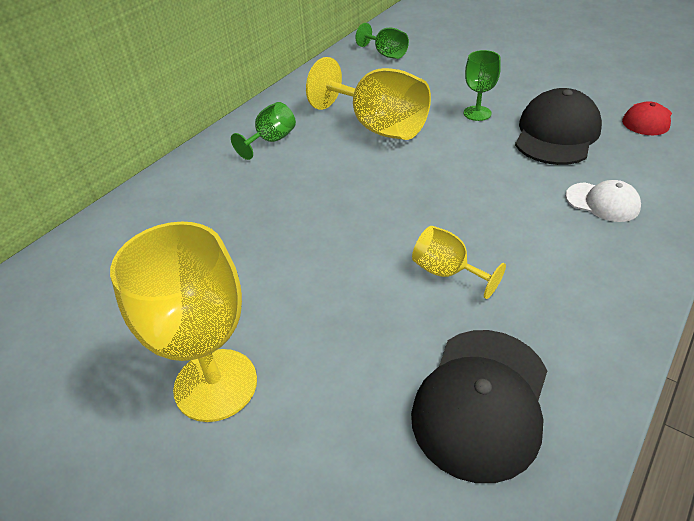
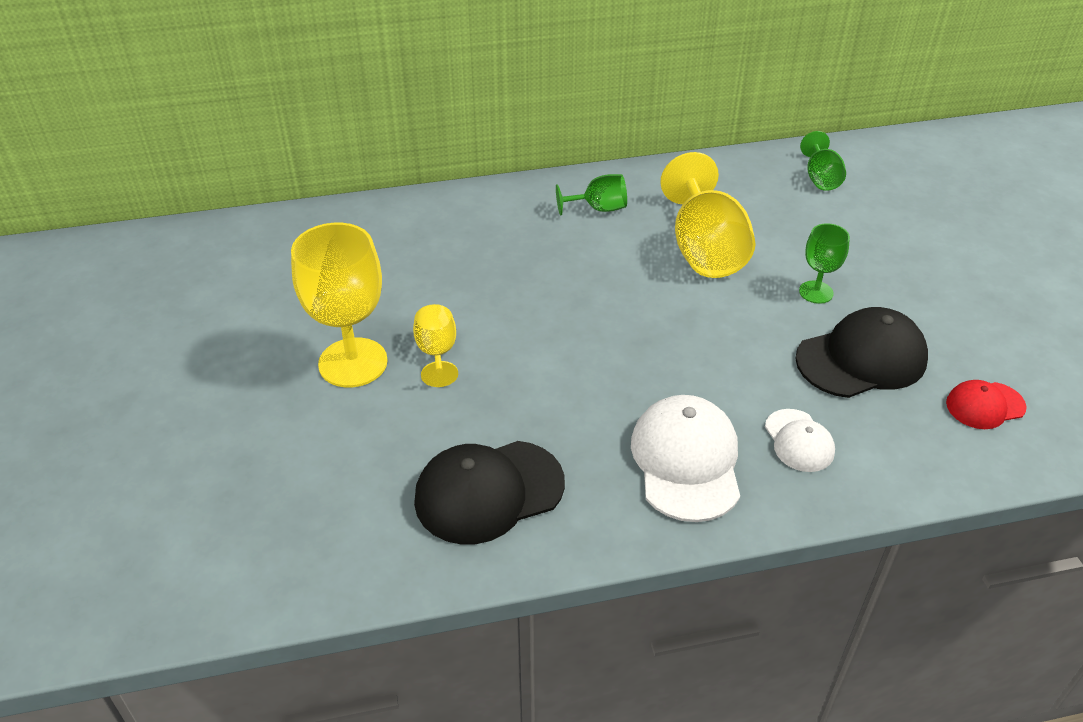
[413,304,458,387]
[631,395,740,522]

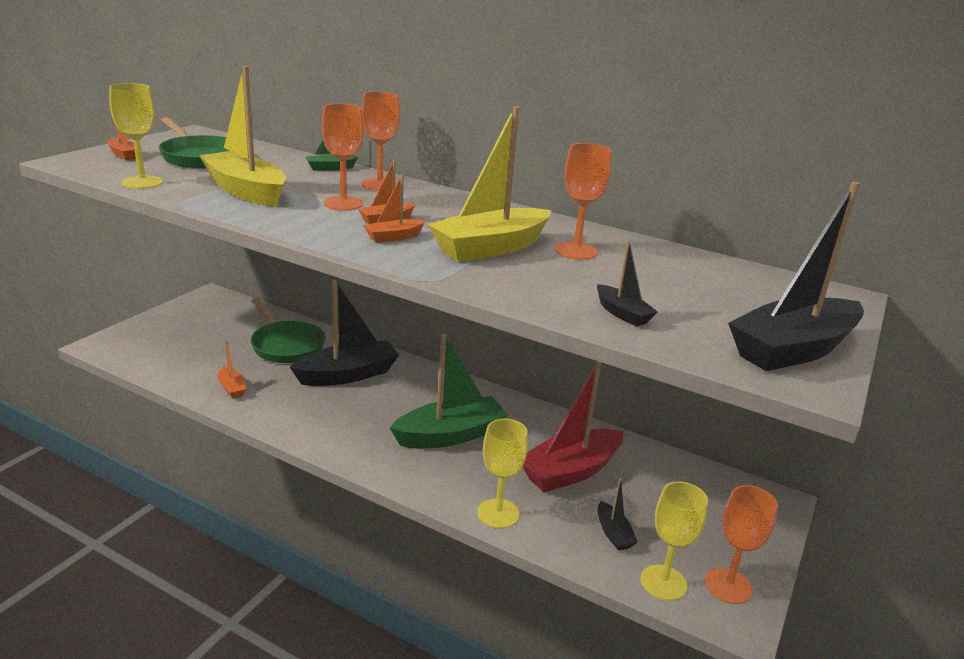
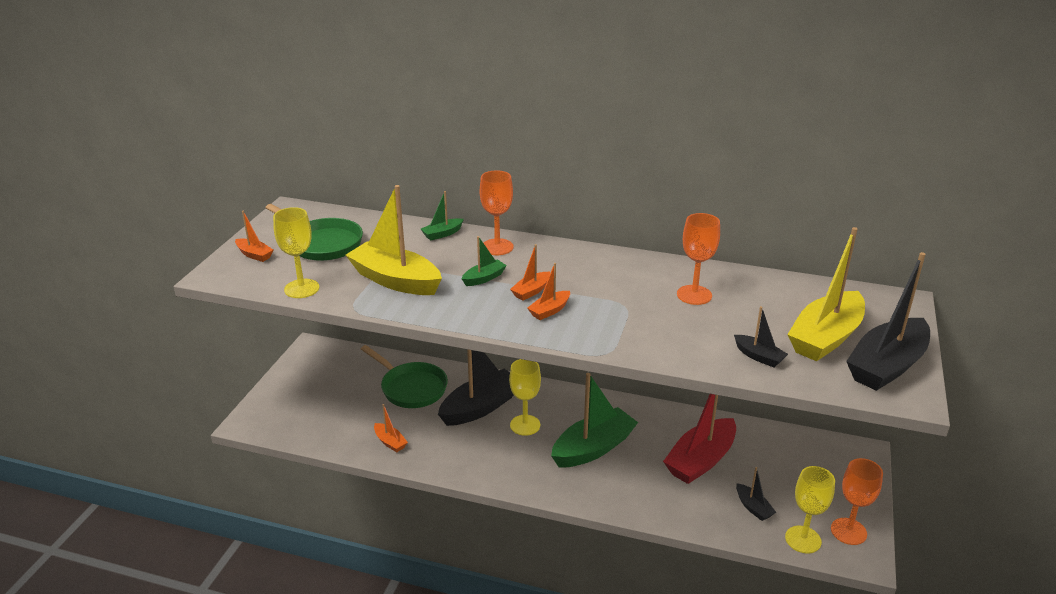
[462,236,507,286]
[787,227,865,361]
[509,359,541,436]

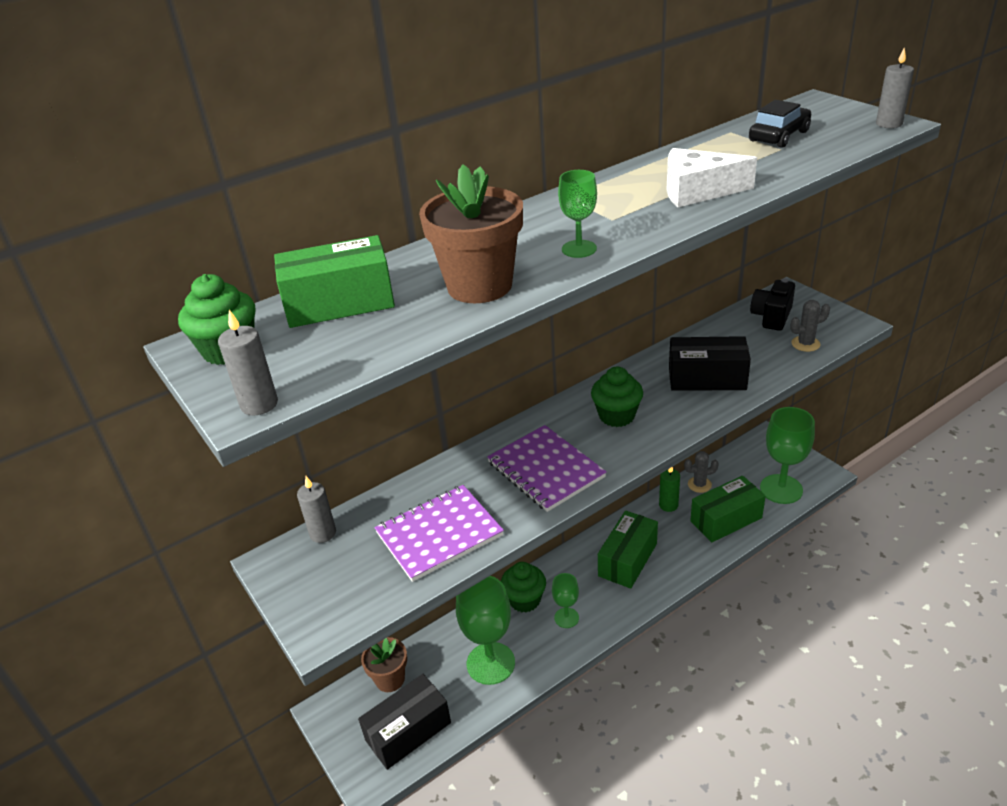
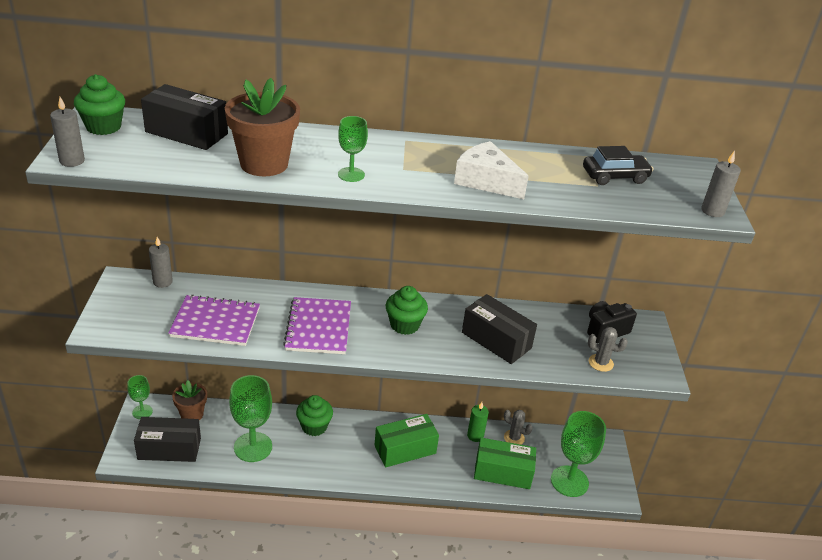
[141,84,228,150]
[127,375,153,419]

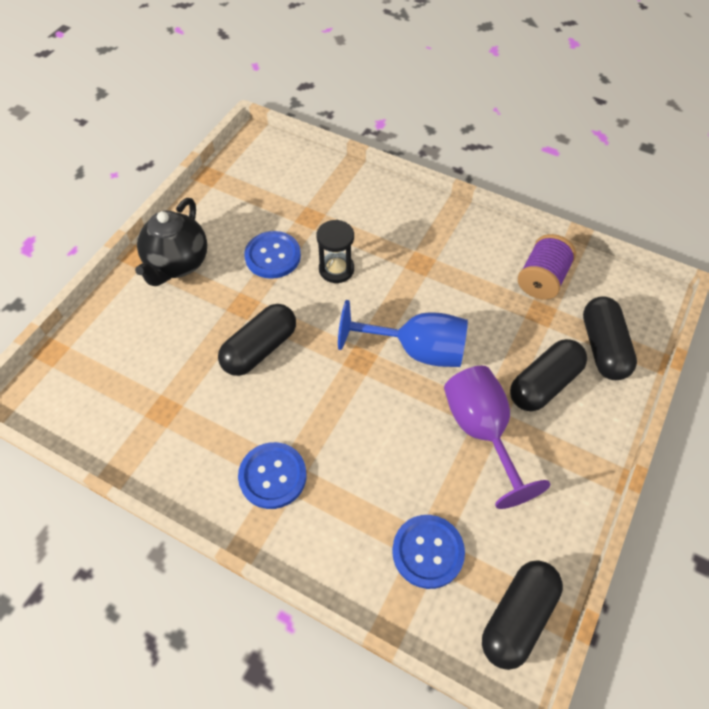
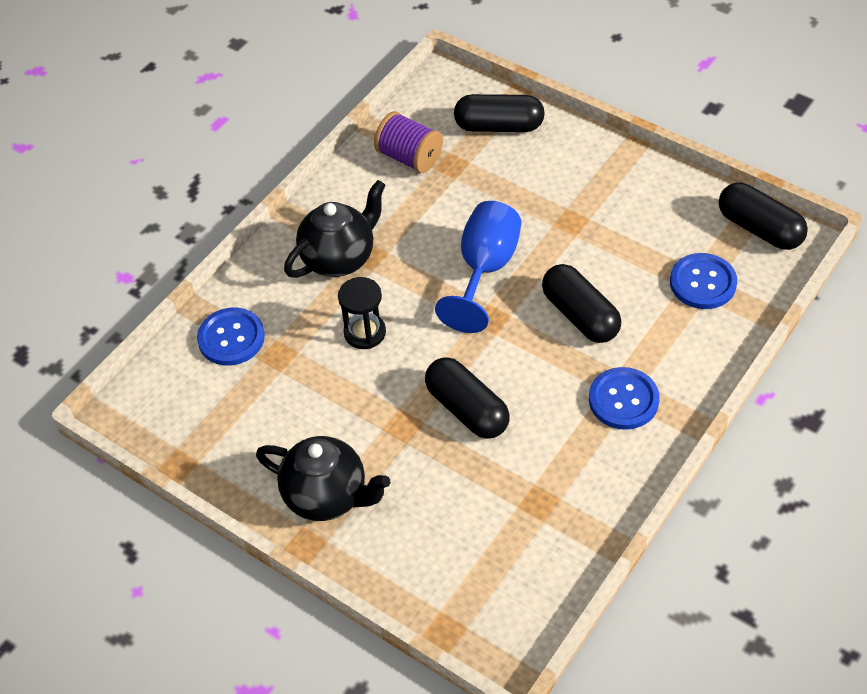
[197,308,265,366]
[542,264,621,343]
[444,366,550,509] (first image)
[284,180,386,278]

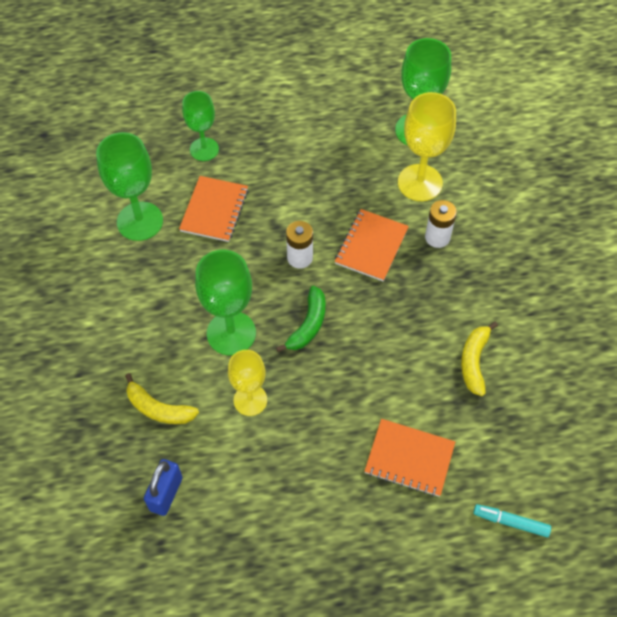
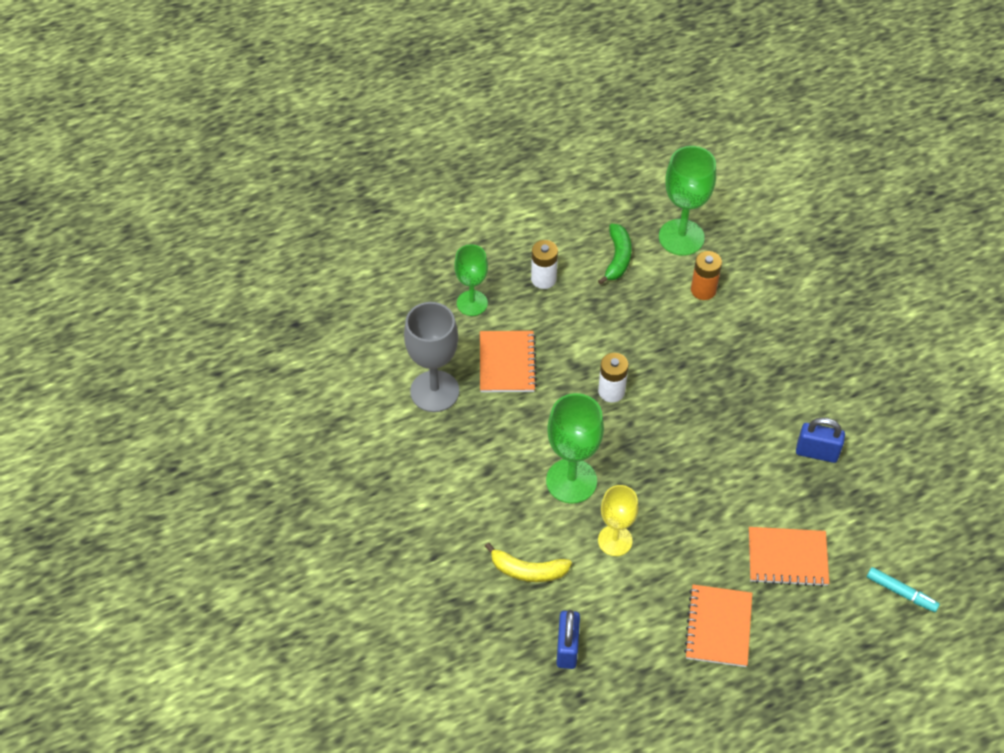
[691,251,722,300]
[404,302,459,412]
[531,240,558,289]
[684,584,752,667]
[598,223,631,285]
[796,417,845,463]
[867,567,940,612]

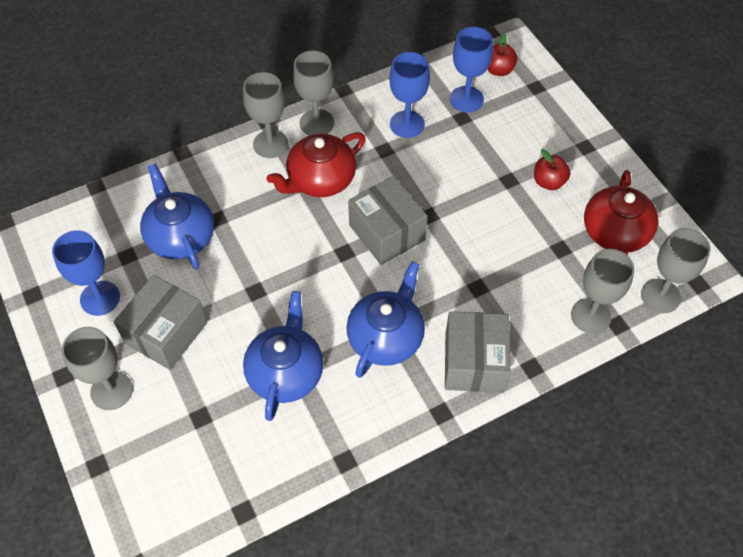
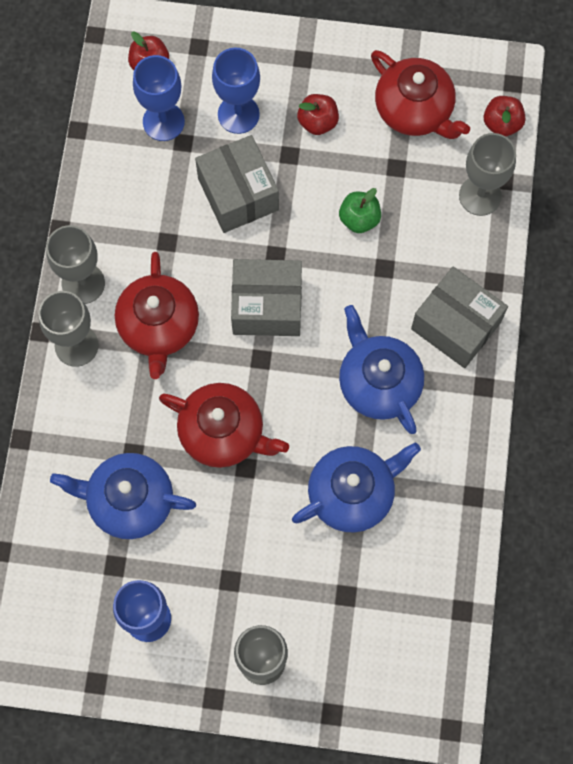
[212,48,260,134]
[484,96,525,137]
[195,135,279,233]
[292,443,421,533]
[339,188,381,233]
[159,383,289,468]

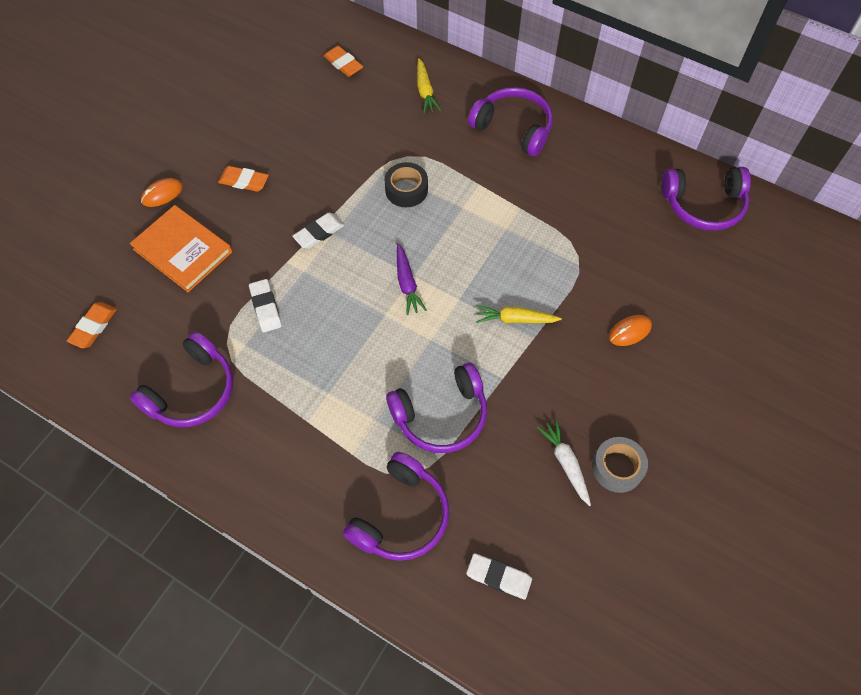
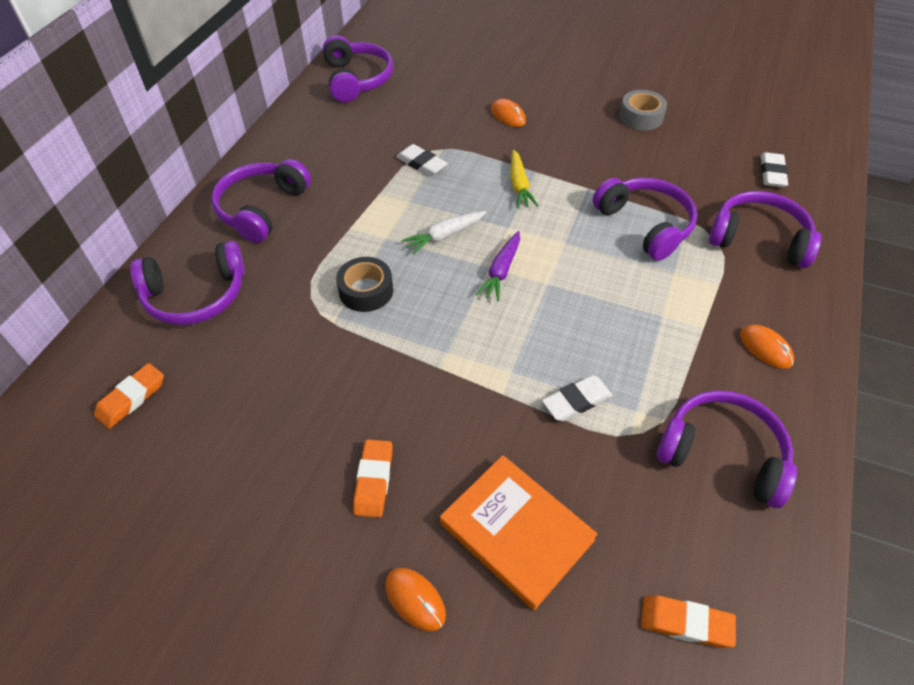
[130,241,245,325]
[440,455,598,610]
[396,144,448,176]
[476,231,520,301]
[402,211,486,254]
[740,325,794,369]

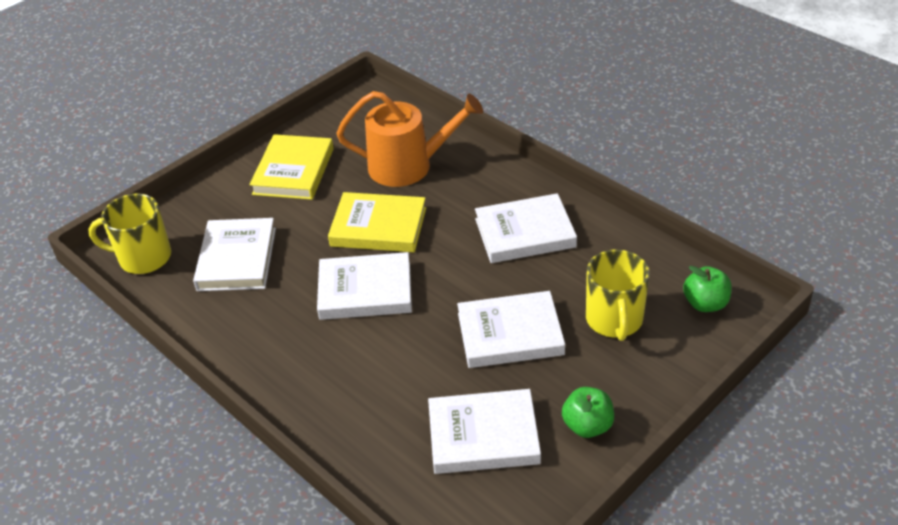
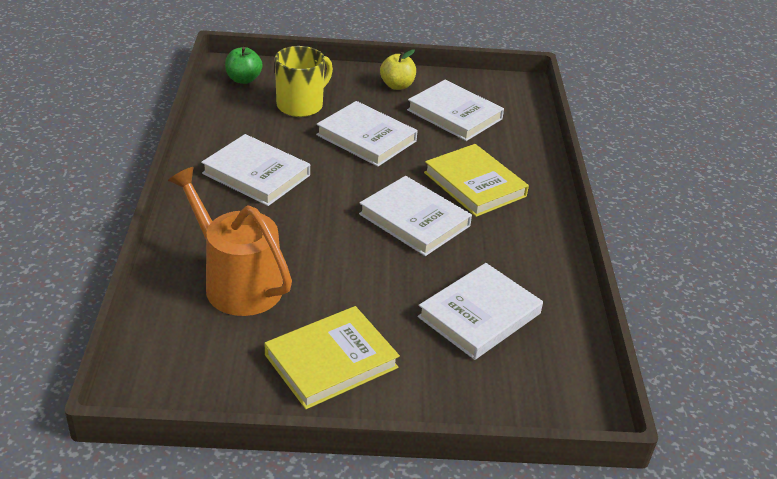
[424,144,529,217]
[88,193,171,274] (first image)
[380,49,416,90]

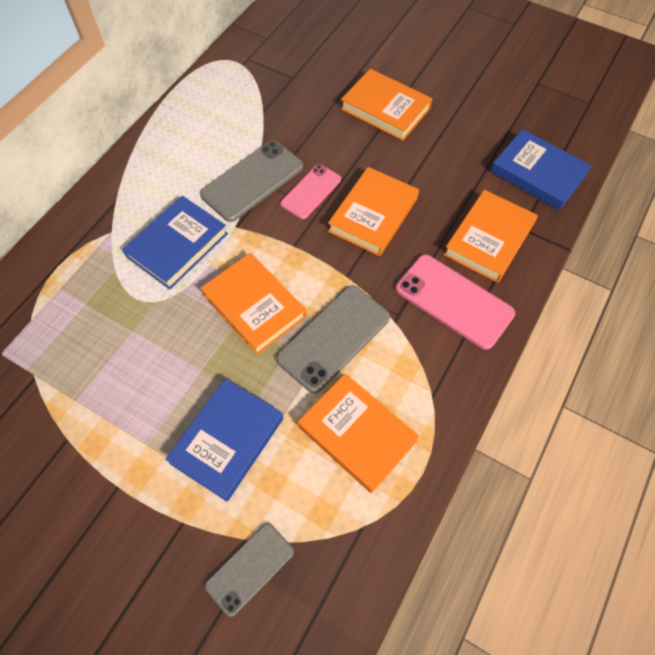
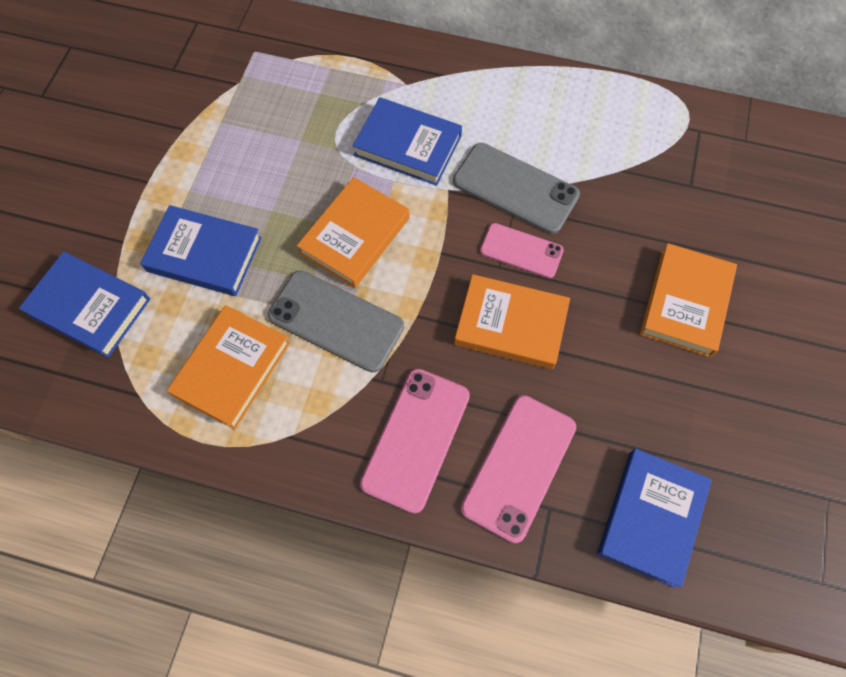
[461,395,577,543]
[19,252,150,358]

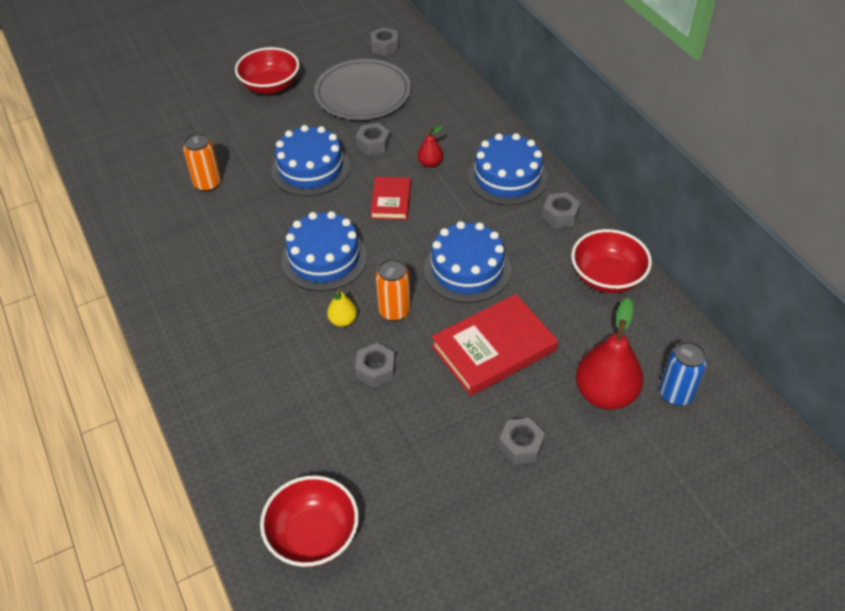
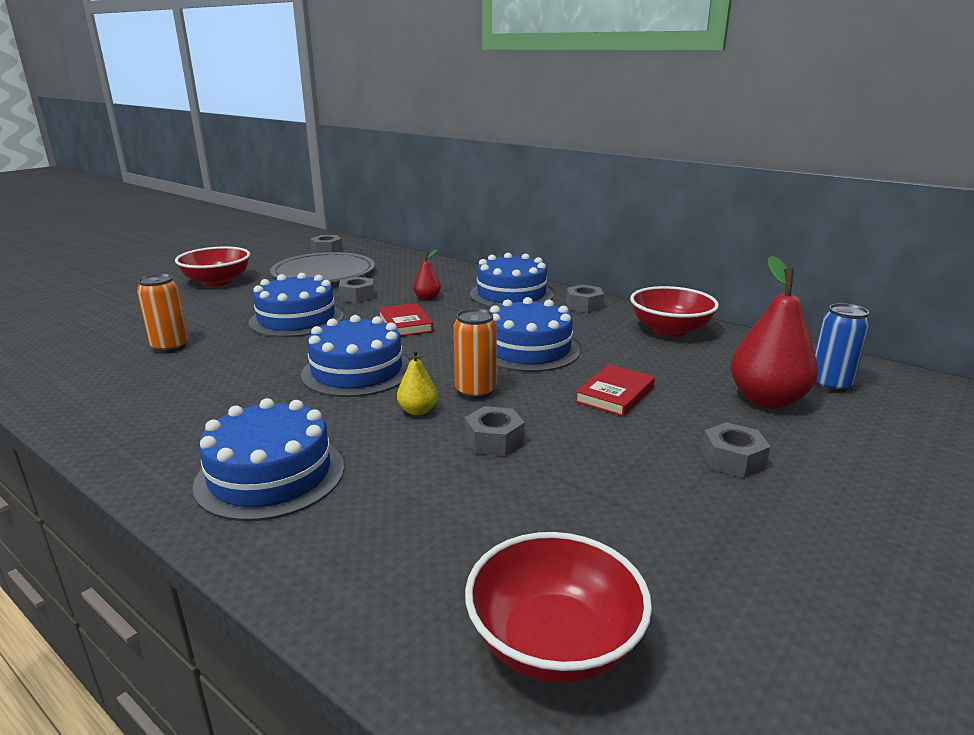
[575,364,655,417]
[193,398,344,521]

